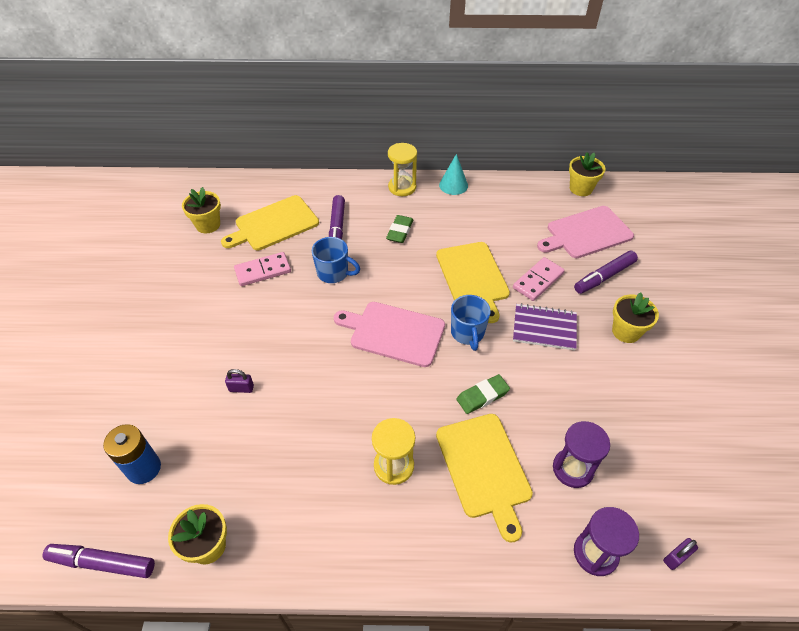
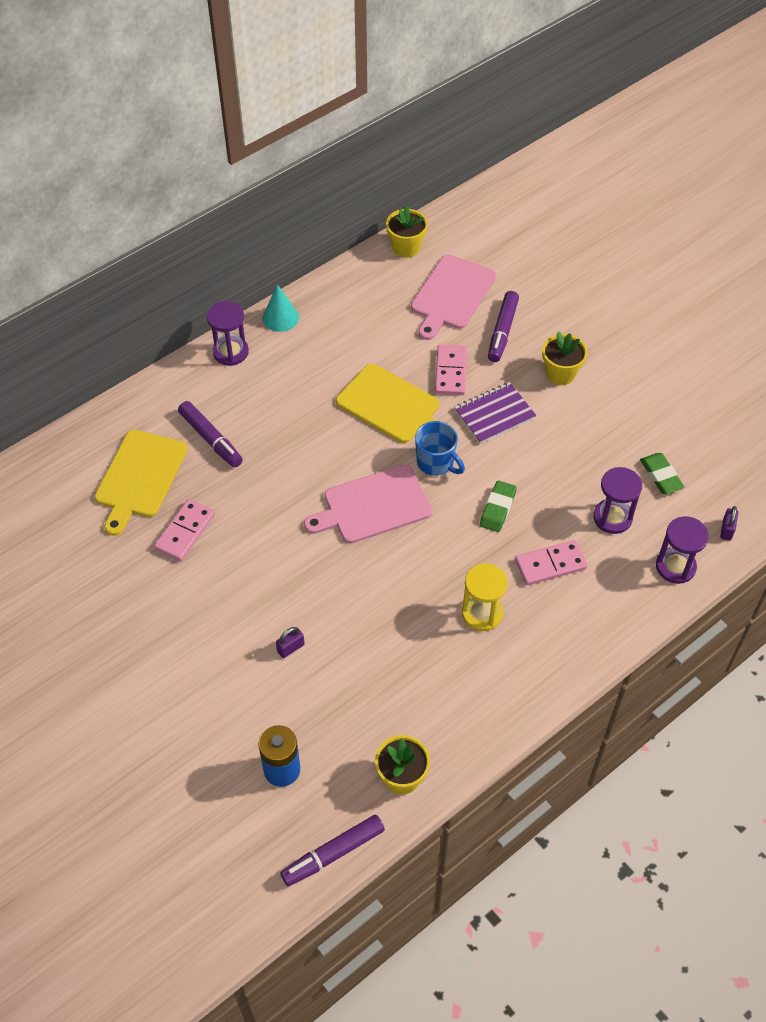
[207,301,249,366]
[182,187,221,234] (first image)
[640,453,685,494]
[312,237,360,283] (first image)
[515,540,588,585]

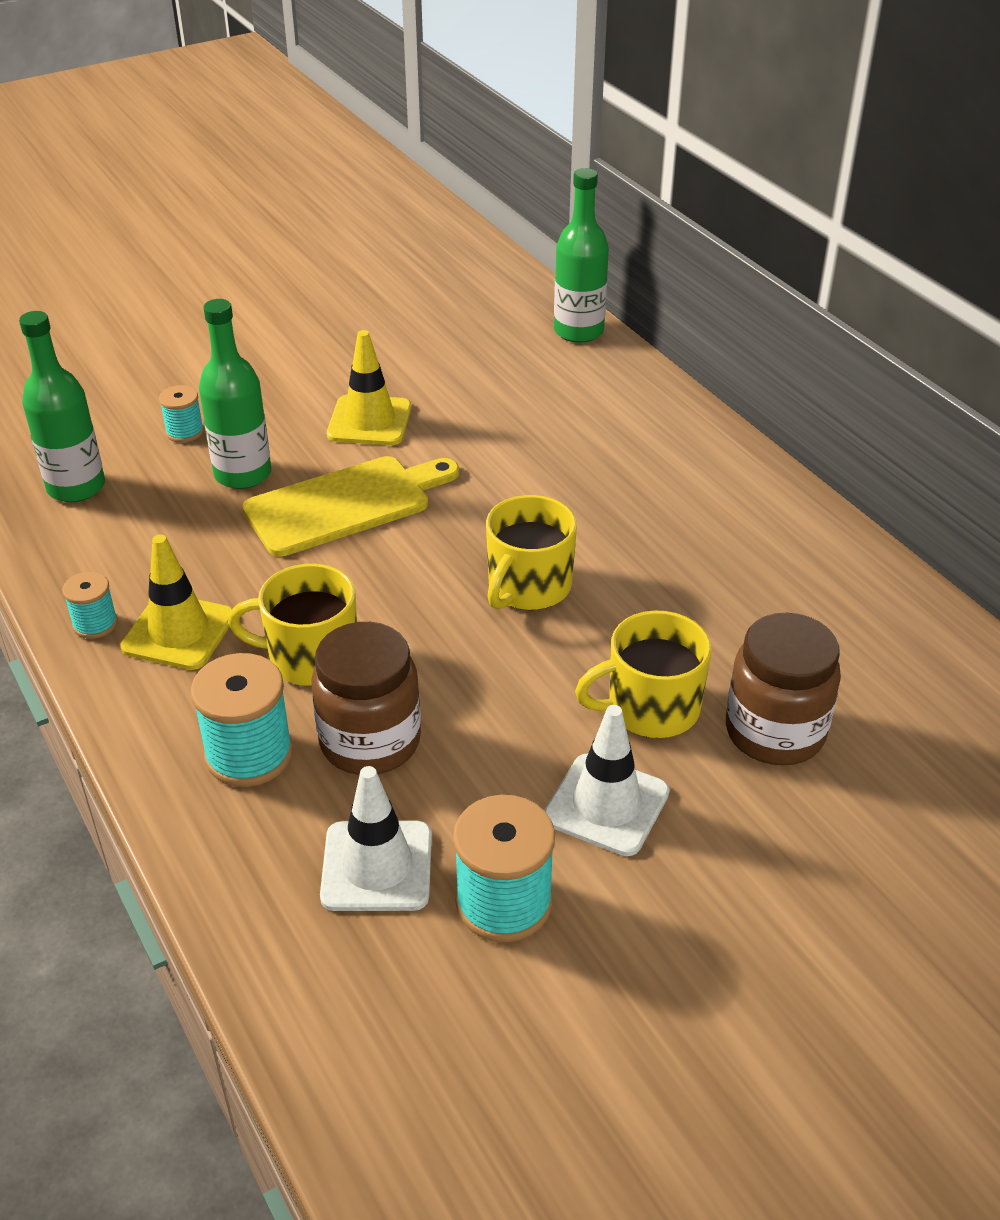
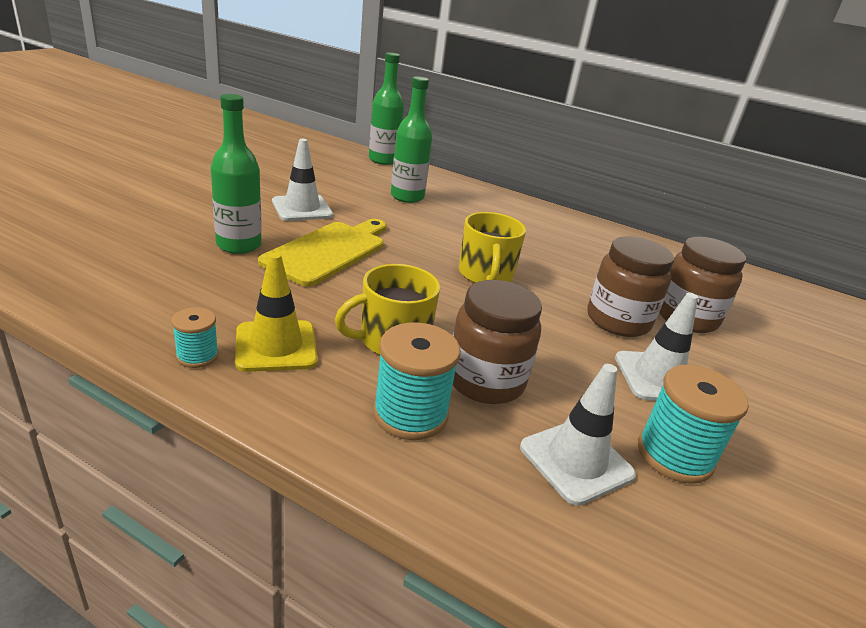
[391,76,432,203]
[272,139,333,221]
[159,385,204,443] (first image)
[587,236,674,337]

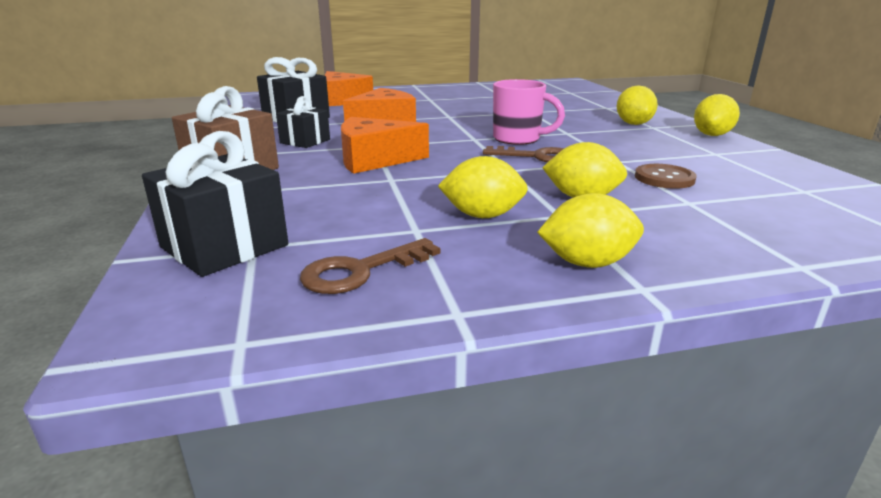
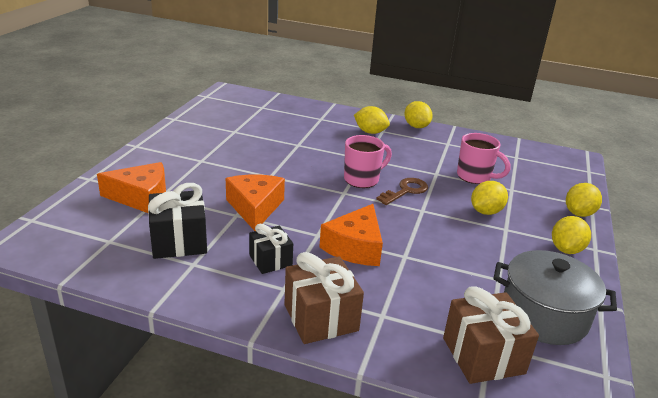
[443,286,539,384]
[566,183,602,217]
[457,133,510,184]
[494,250,617,345]

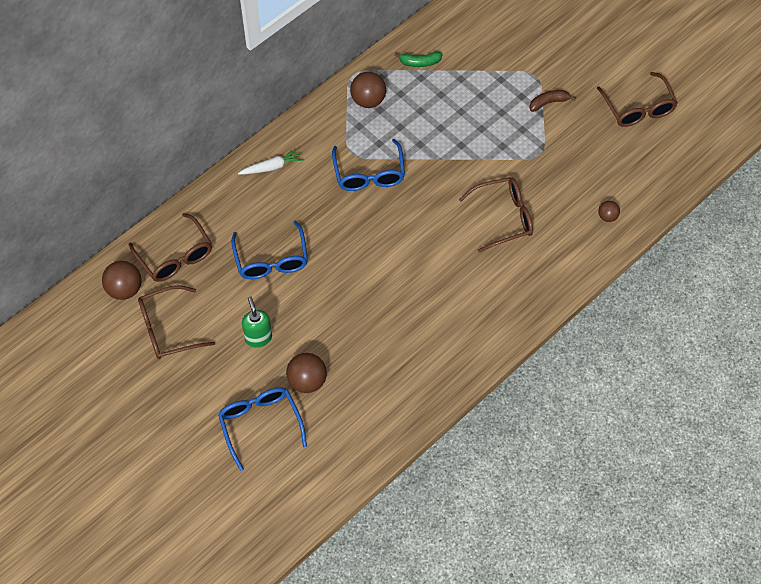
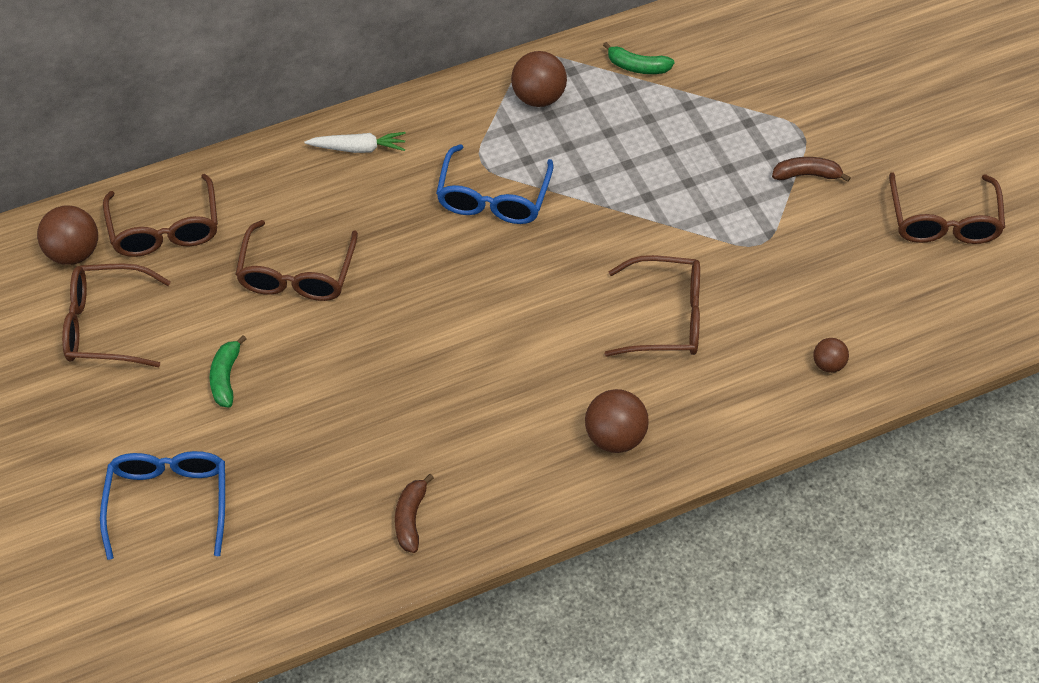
[235,220,358,301]
[210,335,246,408]
[585,389,649,453]
[395,474,434,553]

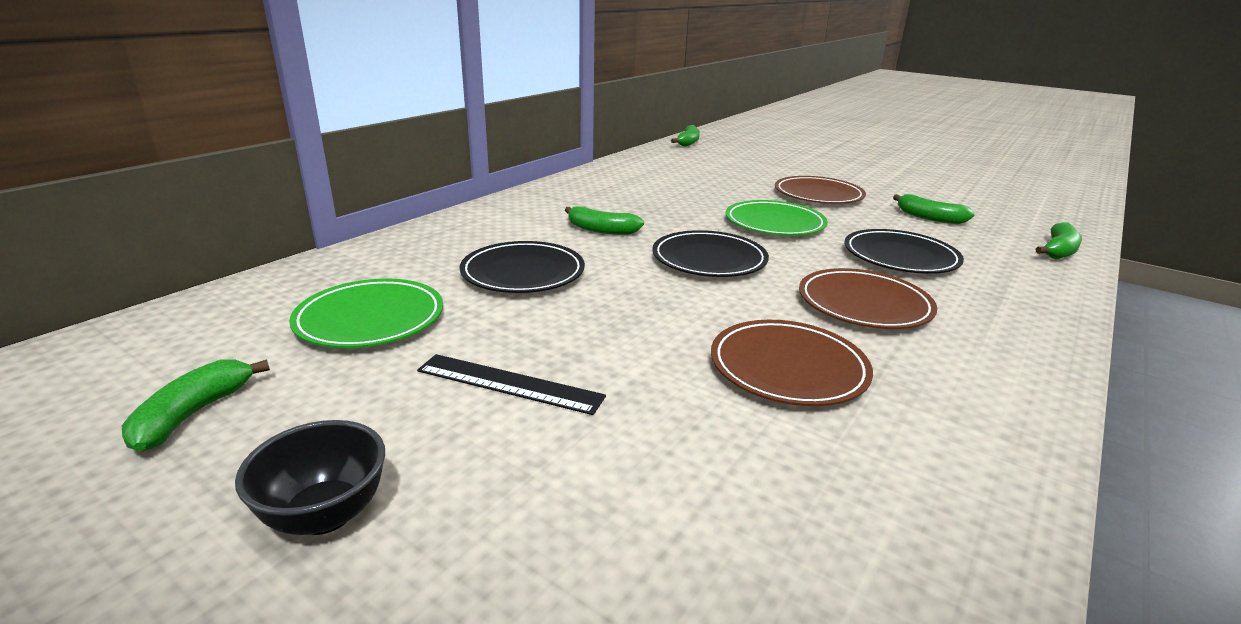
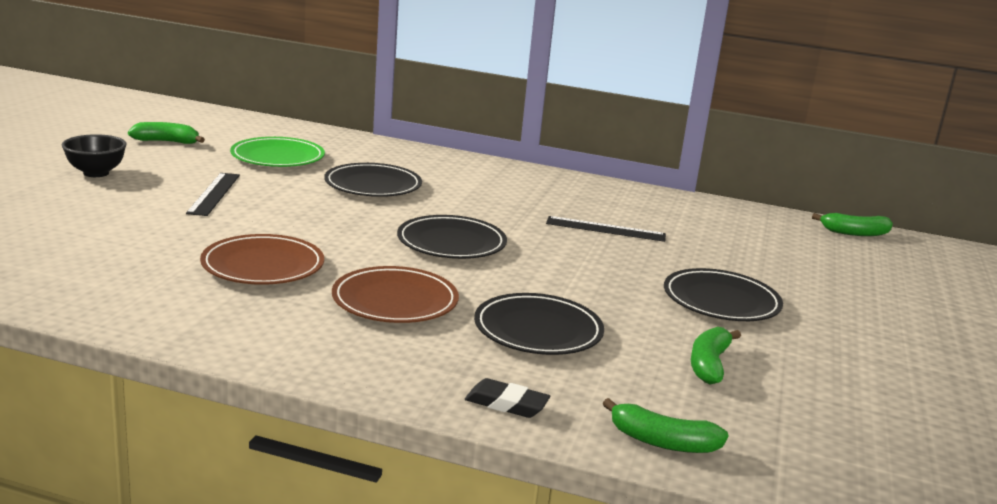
[664,268,783,321]
[725,200,828,236] (first image)
[565,207,644,235] (first image)
[546,216,666,242]
[465,378,550,418]

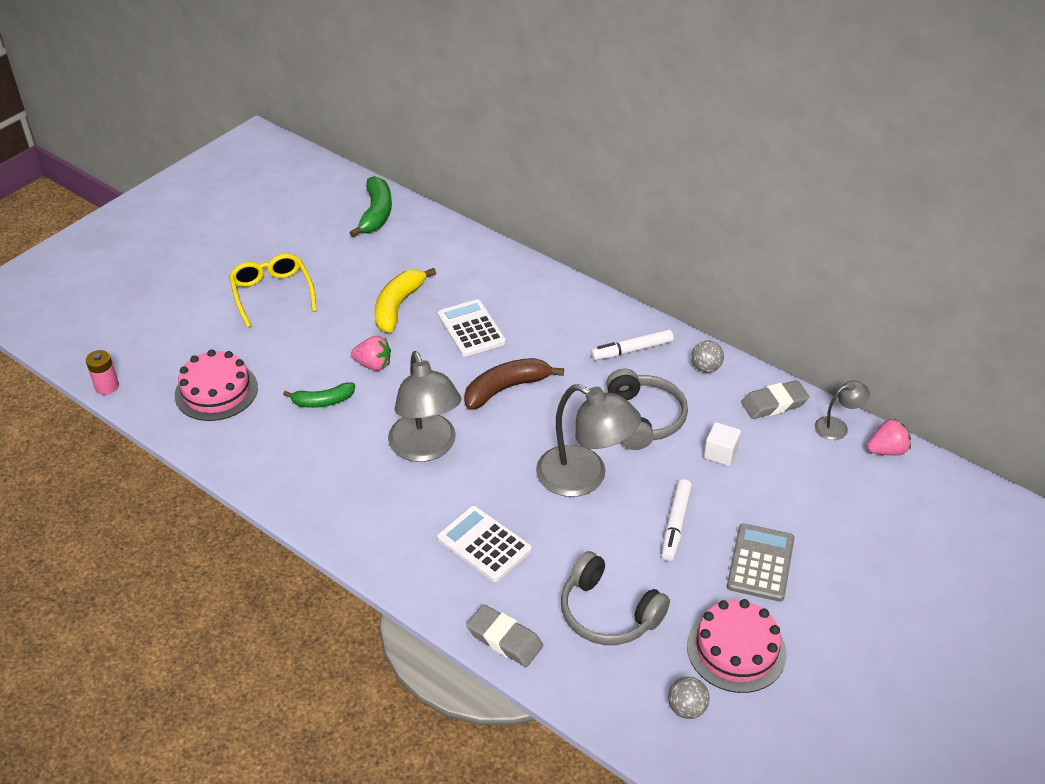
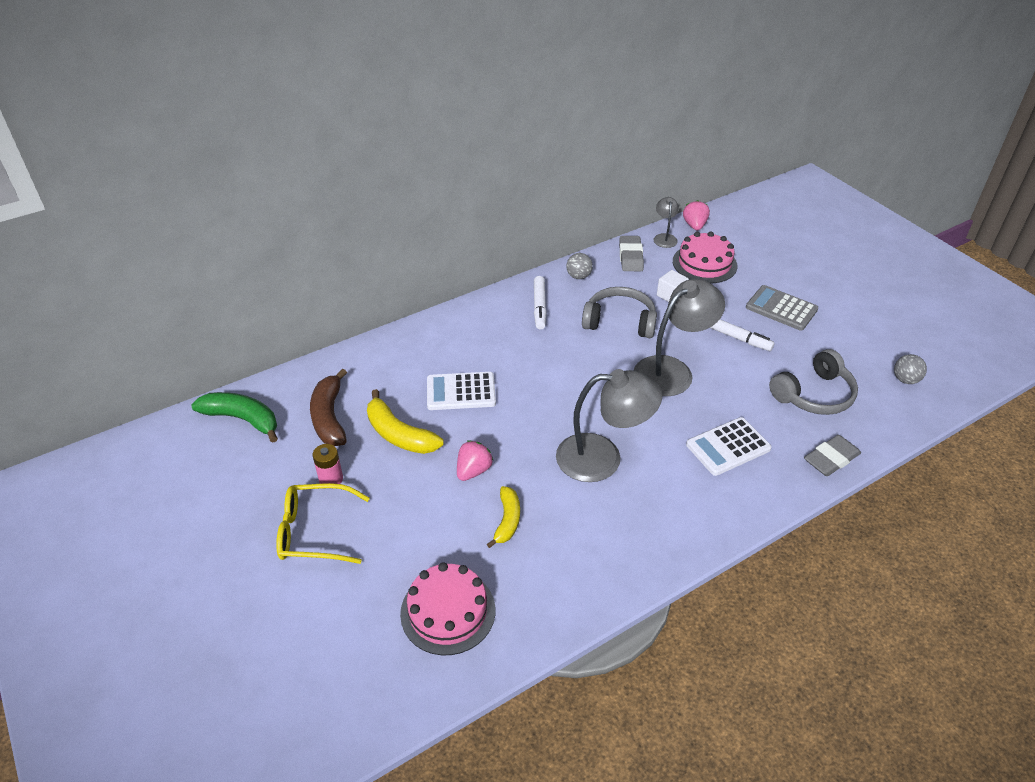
[313,444,343,484]
[310,368,347,446]
[487,486,520,548]
[673,231,738,283]

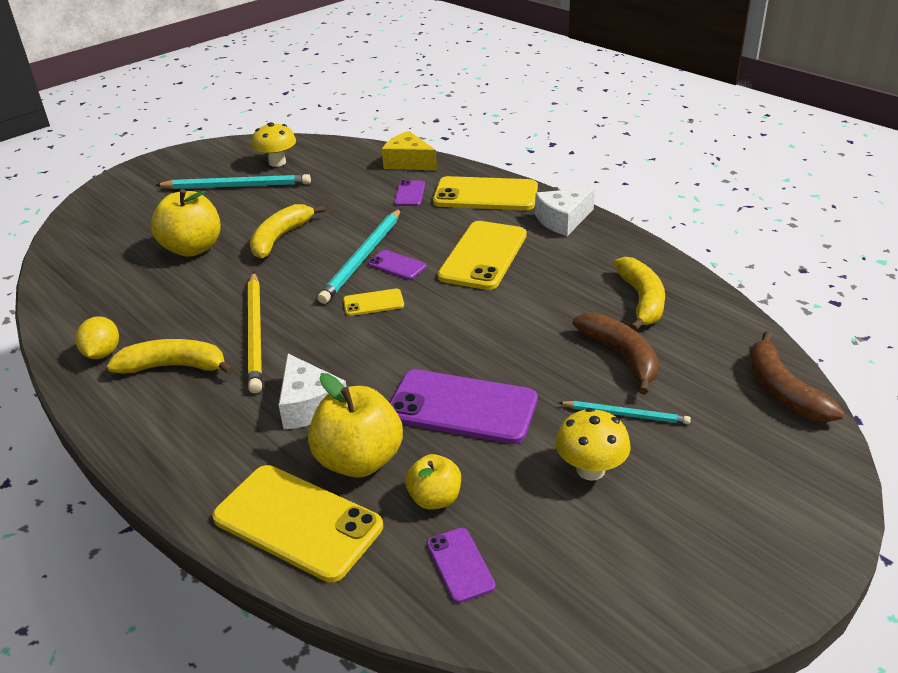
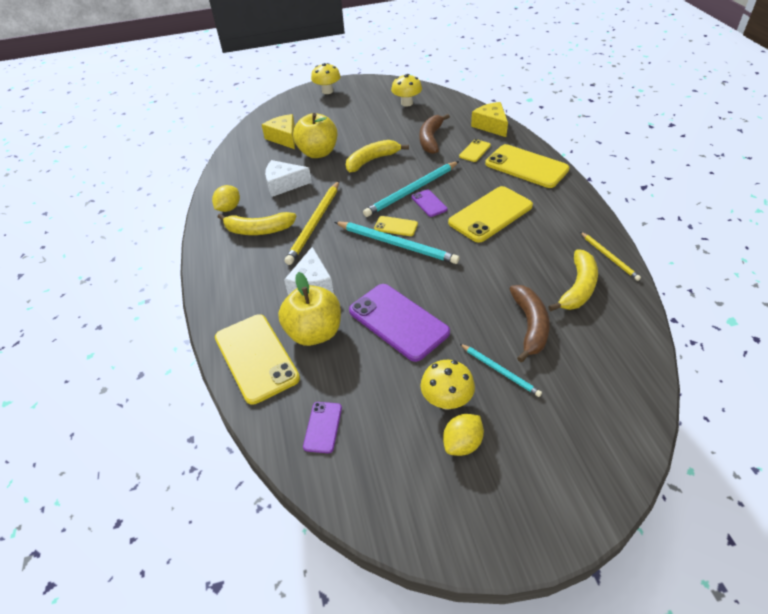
[335,221,459,264]
[459,139,491,162]
[265,160,312,197]
[420,114,450,154]
[218,212,296,235]
[405,454,461,510] (first image)
[311,63,341,94]
[262,114,295,149]
[580,232,641,281]
[443,414,484,456]

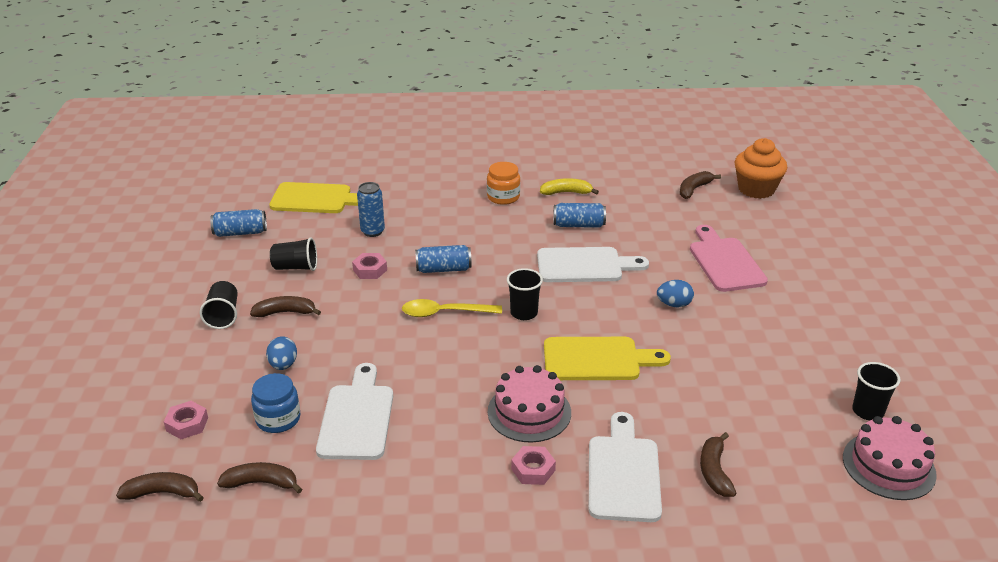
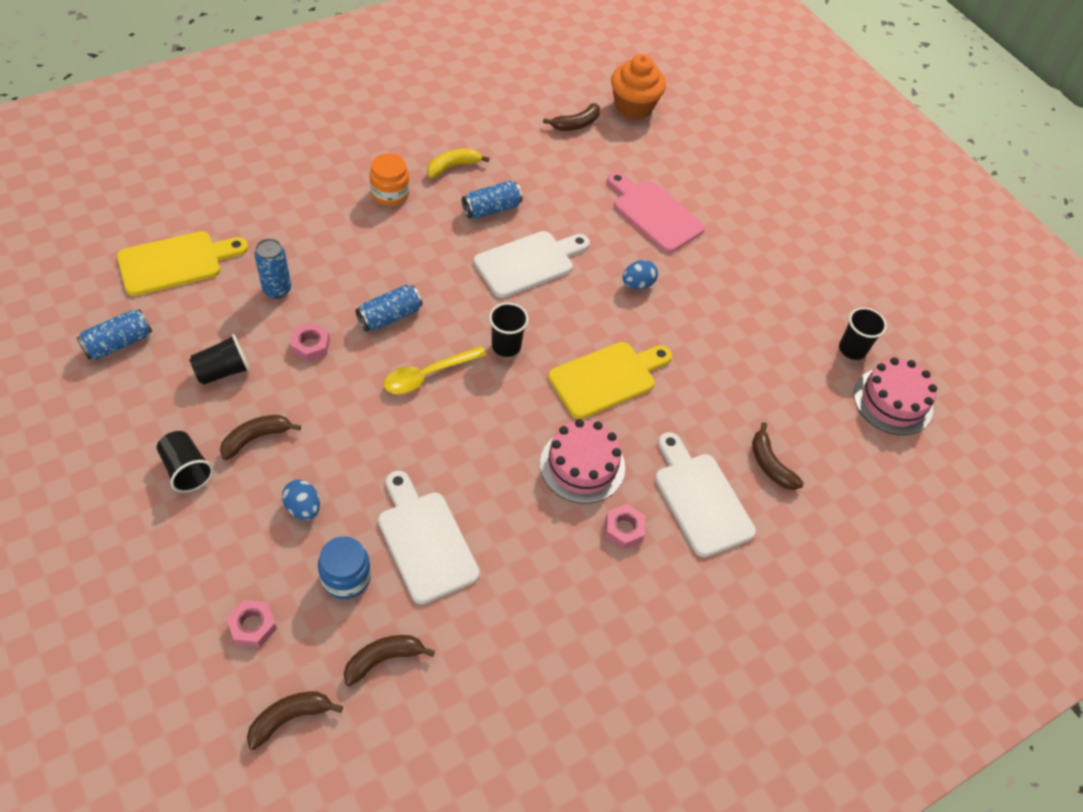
[543,103,600,131]

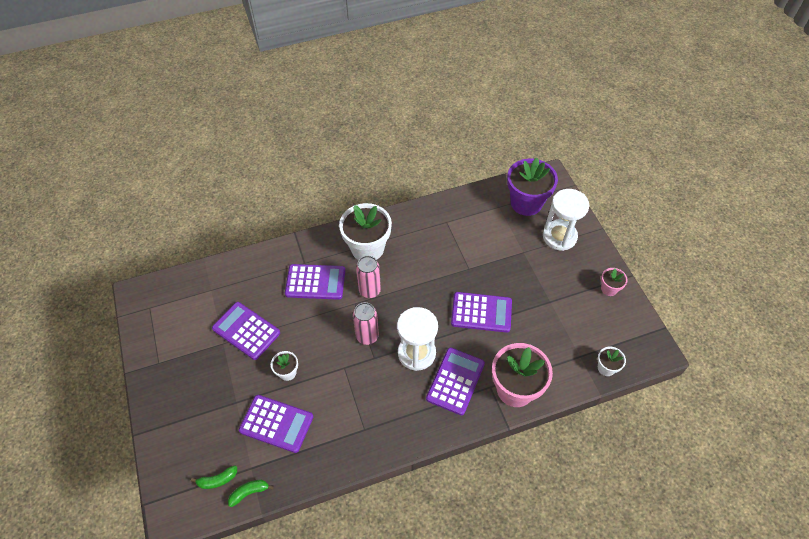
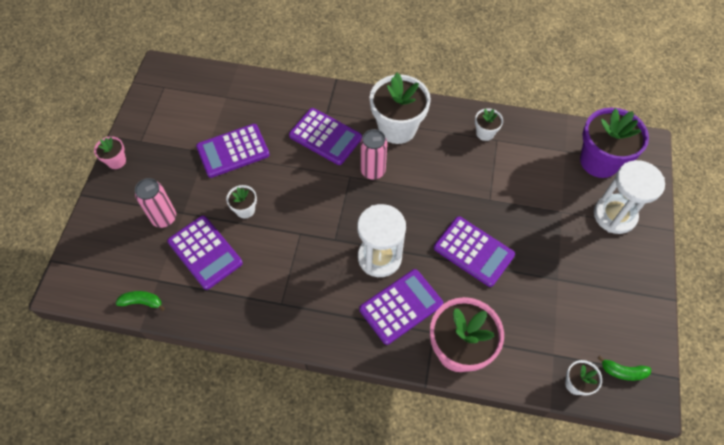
[94,136,126,169]
[196,124,270,178]
[135,178,176,228]
[598,356,651,381]
[475,108,503,141]

